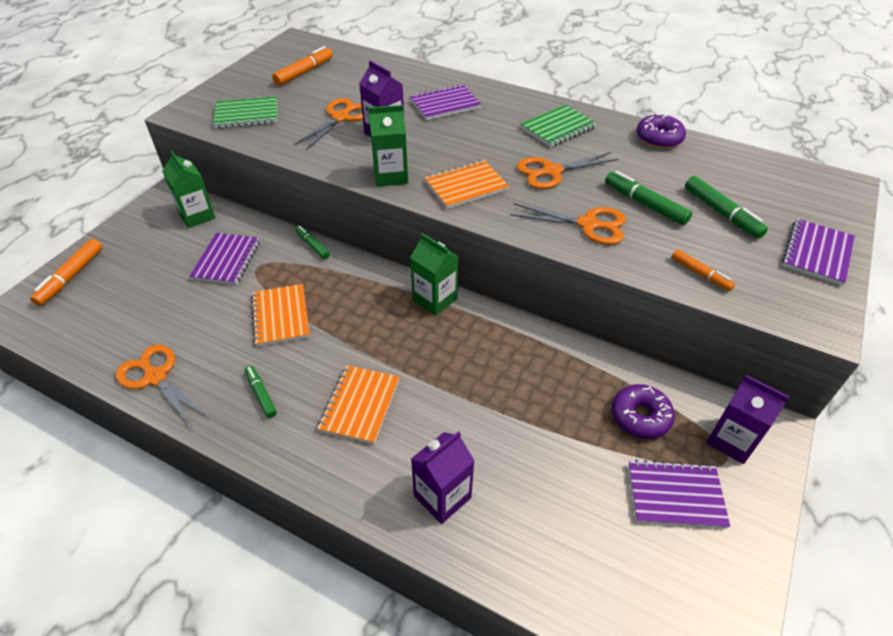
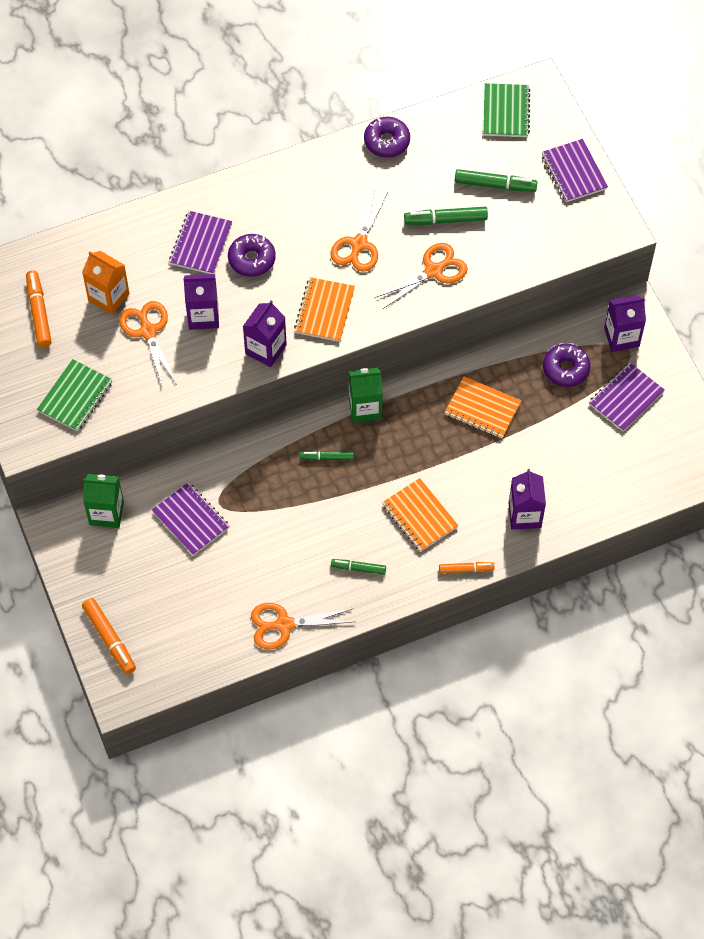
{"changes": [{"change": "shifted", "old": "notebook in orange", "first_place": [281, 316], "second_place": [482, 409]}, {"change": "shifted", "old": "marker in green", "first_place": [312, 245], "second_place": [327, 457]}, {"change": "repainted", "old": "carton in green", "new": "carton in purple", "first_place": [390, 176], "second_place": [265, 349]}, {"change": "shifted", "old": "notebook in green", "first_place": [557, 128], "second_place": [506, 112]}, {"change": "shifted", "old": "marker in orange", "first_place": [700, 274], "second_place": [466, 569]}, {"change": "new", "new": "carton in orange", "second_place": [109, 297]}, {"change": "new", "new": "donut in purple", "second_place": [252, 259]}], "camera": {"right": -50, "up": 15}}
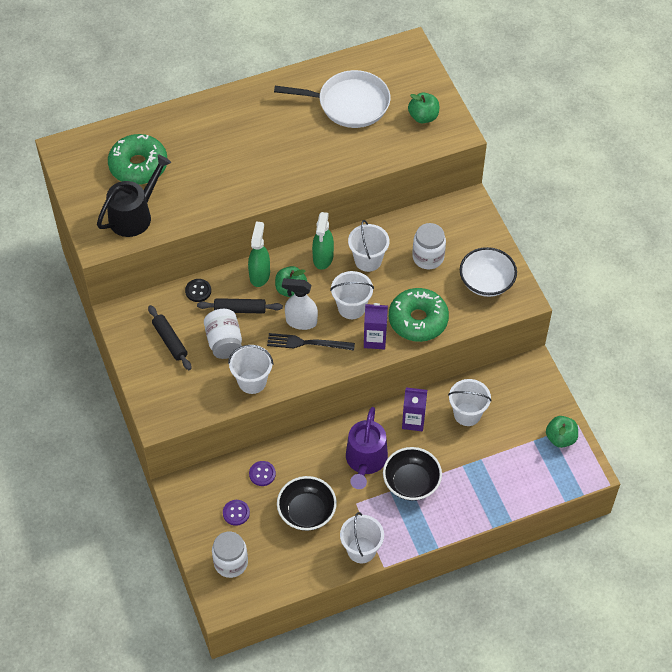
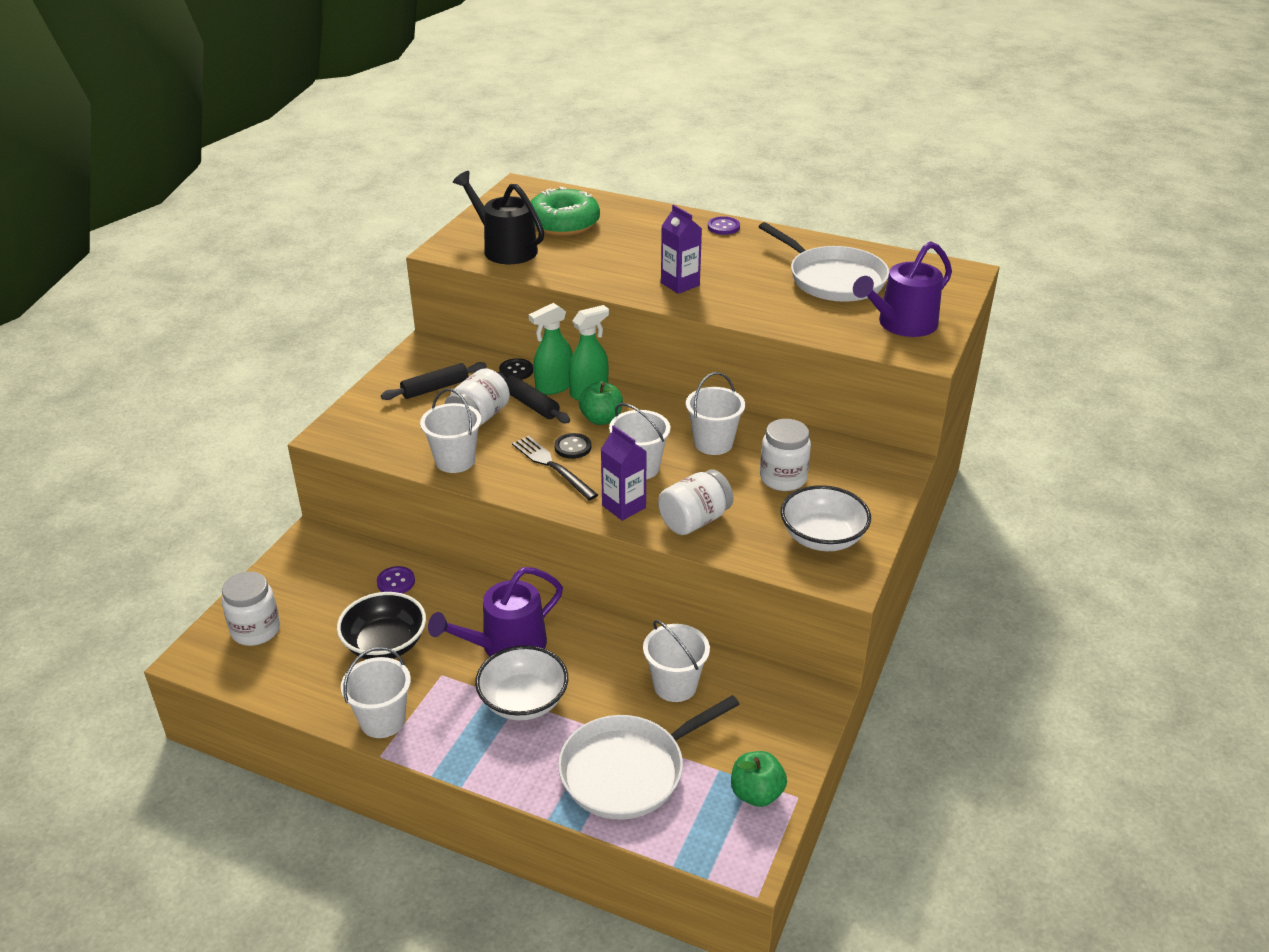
{"changes": [{"change": "rotated", "old": "watering can in black", "first_place": [134, 215], "second_place": [505, 249], "degrees": -135}, {"change": "rotated", "old": "rolling pin in black", "first_place": [170, 341], "second_place": [435, 388], "degrees": 45}, {"change": "shifted", "old": "button in purple", "first_place": [236, 513], "second_place": [723, 227]}, {"change": "swapped", "old": "spray bottle in white", "new": "button in black", "first_place": [301, 321], "second_place": [573, 447]}, {"change": "shifted", "old": "spray bottle in green", "first_place": [323, 258], "second_place": [554, 386]}, {"change": "repainted", "old": "bowl in black", "new": "bowl in white", "first_place": [411, 482], "second_place": [523, 701]}, {"change": "swapped", "old": "donut in green", "new": "jar in white", "first_place": [418, 320], "second_place": [694, 520]}, {"change": "shifted", "old": "carton in purple", "first_place": [413, 421], "second_place": [680, 284]}, {"change": "swapped", "old": "apple in green", "new": "watering can in purple", "first_place": [423, 117], "second_place": [902, 324]}, {"change": "new", "new": "pan in white", "second_place": [628, 771]}], "camera": {"right": 45, "up": -20}}
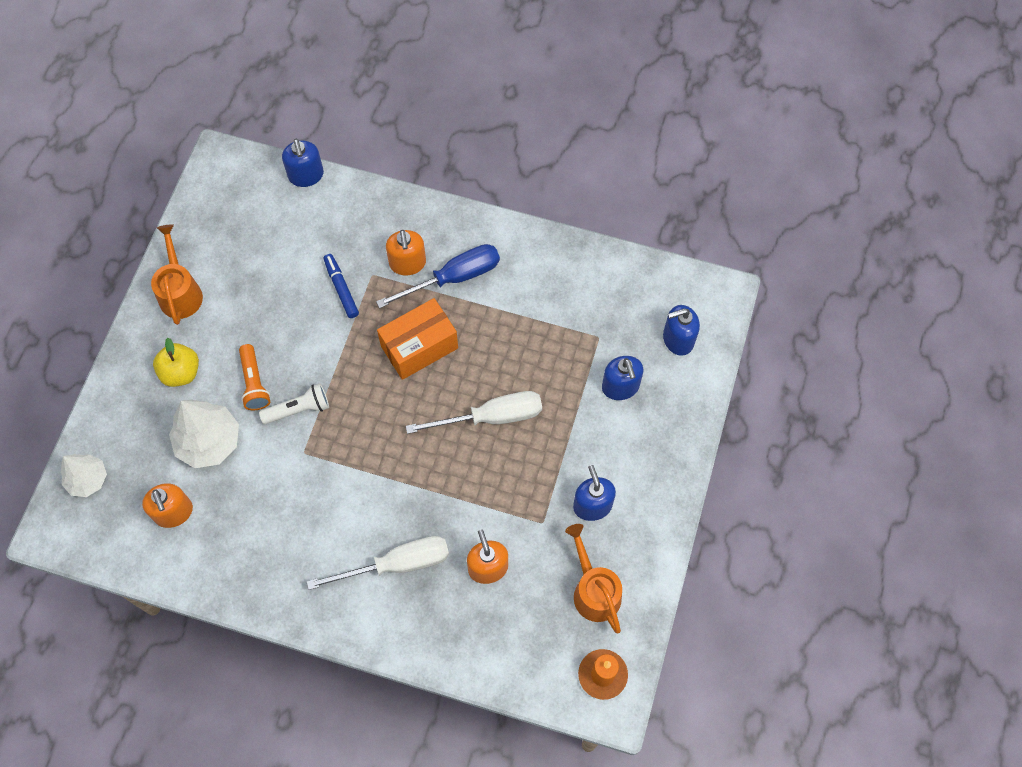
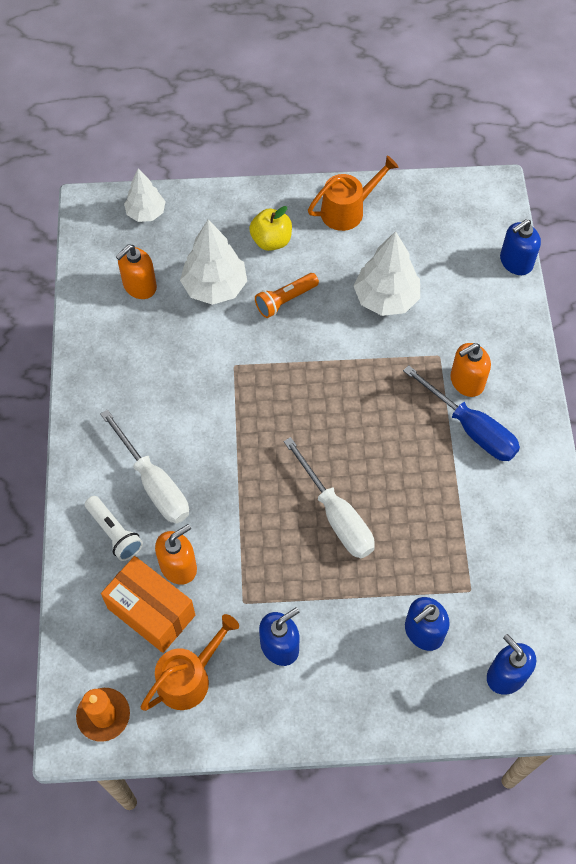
{"changes": [{"change": "shifted", "old": "flashlight in white", "first_place": [298, 409], "second_place": [115, 533]}, {"change": "gone", "old": "marker in blue", "first_place": [341, 288]}, {"change": "shifted", "old": "box in orange", "first_place": [419, 347], "second_place": [151, 611]}, {"change": "new", "new": "tree in white", "second_place": [386, 298]}], "camera": {"right": 70, "up": -5}}
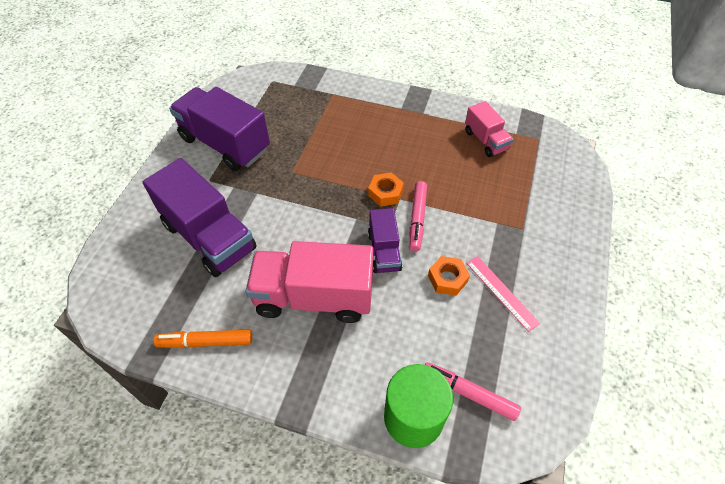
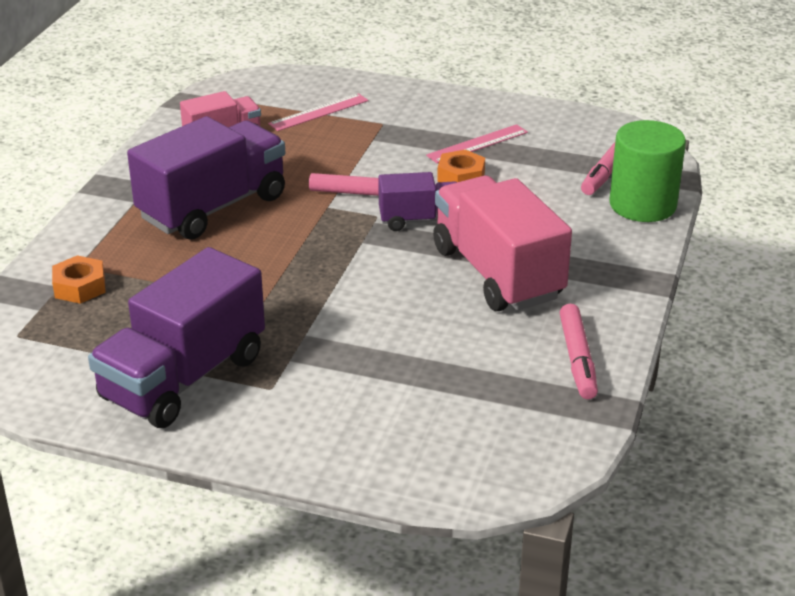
{"changes": [{"change": "shifted", "old": "truck in purple", "first_place": [209, 237], "second_place": [213, 207]}, {"change": "repainted", "old": "marker in orange", "new": "marker in pink", "first_place": [205, 342], "second_place": [577, 359]}, {"change": "rotated", "old": "truck in pink", "first_place": [314, 297], "second_place": [497, 273], "degrees": 150}, {"change": "shifted", "old": "nut in orange", "first_place": [385, 193], "second_place": [80, 287]}, {"change": "new", "new": "ruler in pink", "second_place": [319, 112]}], "camera": {"right": -90, "up": -20}}
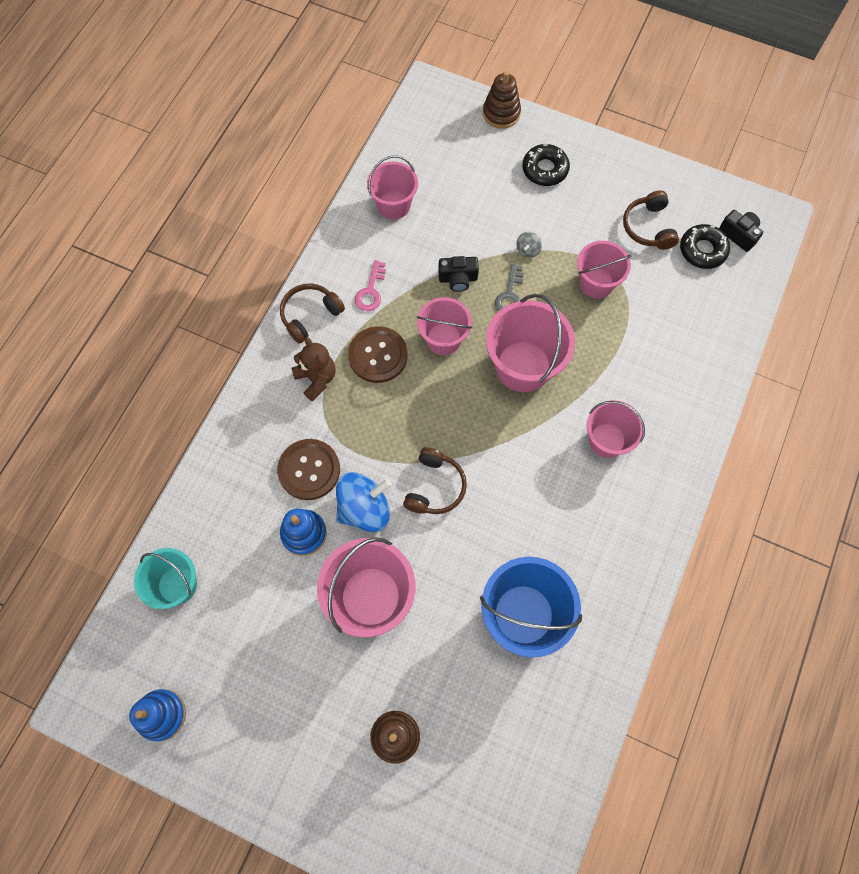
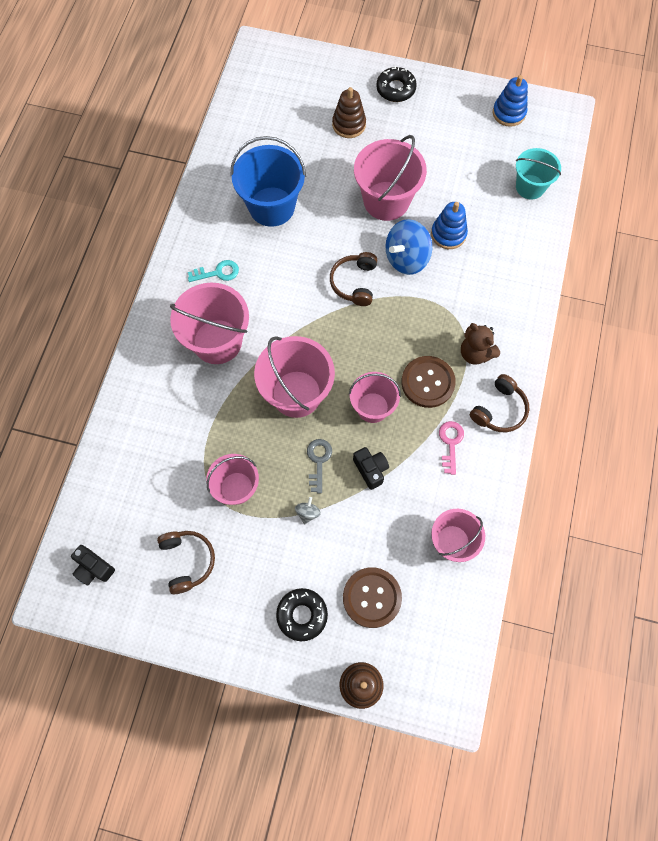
{"changes": [{"change": "shifted", "old": "button in brown", "first_place": [309, 470], "second_place": [372, 597]}, {"change": "rotated", "old": "camera in black", "first_place": [458, 279], "second_place": [371, 469], "degrees": 75}, {"change": "scaled", "old": "bucket in pink", "first_place": [607, 440], "second_place": [217, 341], "factor": 1.57}, {"change": "shifted", "old": "donut in black", "first_place": [702, 250], "second_place": [395, 89]}, {"change": "new", "new": "key in turquoise", "second_place": [218, 272]}], "camera": {"right": 170, "up": 0}}
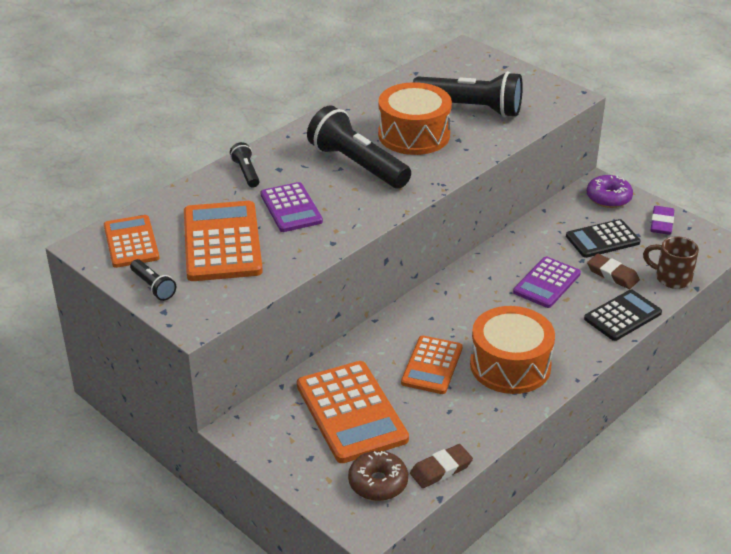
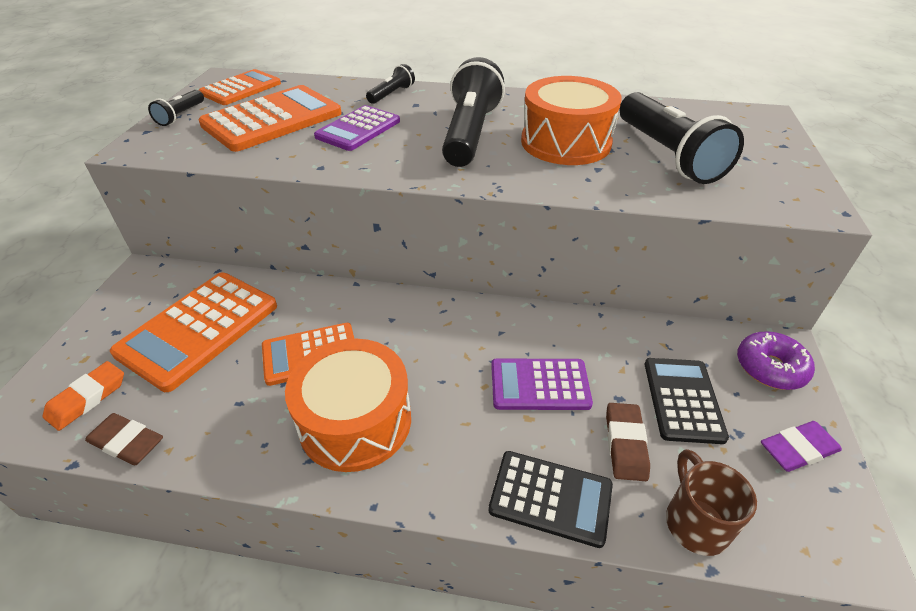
{"changes": [{"change": "swapped", "old": "donut in brown", "new": "eraser in orange", "first_place": [378, 483], "second_place": [87, 398]}, {"change": "rotated", "old": "calculator in black", "first_place": [602, 239], "second_place": [683, 400], "degrees": 60}], "camera": {"right": 55, "up": 5}}
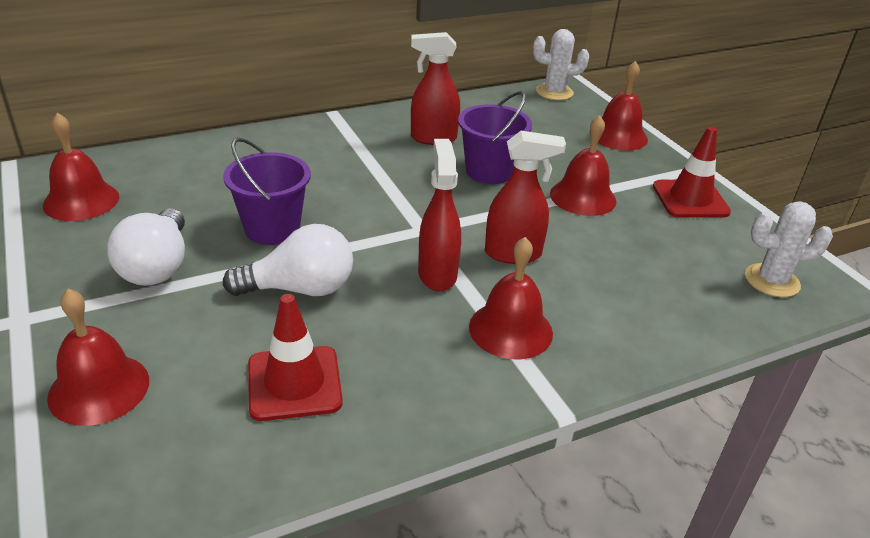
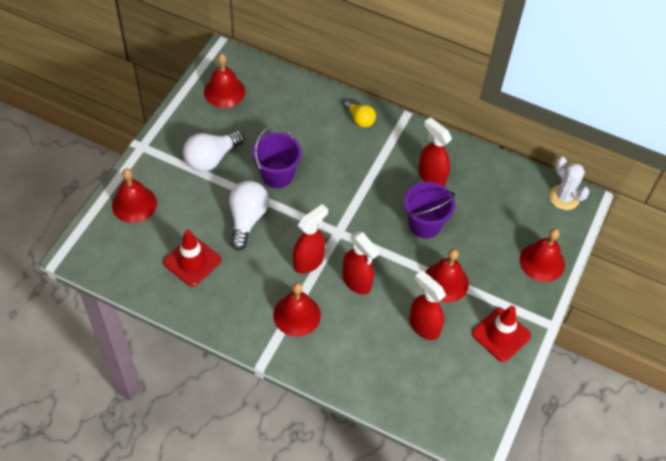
{"changes": [{"change": "rotated", "old": "light bulb in white", "first_place": [300, 289], "second_place": [247, 219], "degrees": -120}, {"change": "gone", "old": "cactus in white", "first_place": [771, 281]}, {"change": "new", "new": "light bulb in yellow", "second_place": [360, 119]}, {"change": "new", "new": "spray bottle in red", "second_place": [423, 326]}], "camera": {"right": 50, "up": 20}}
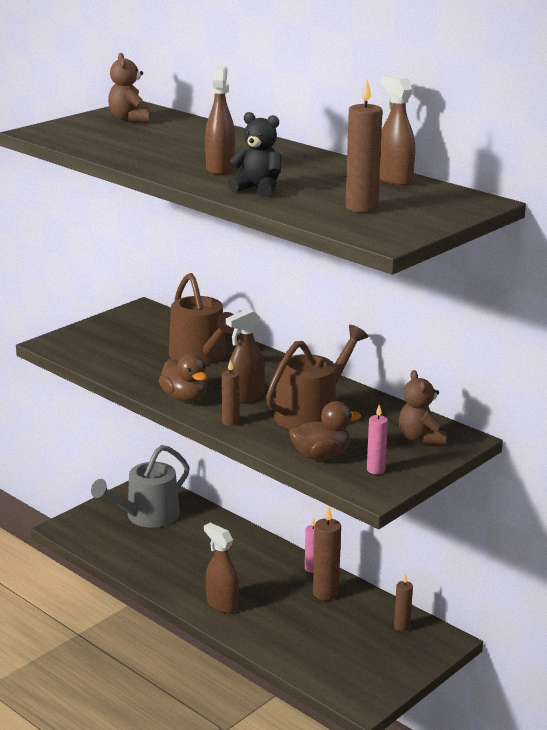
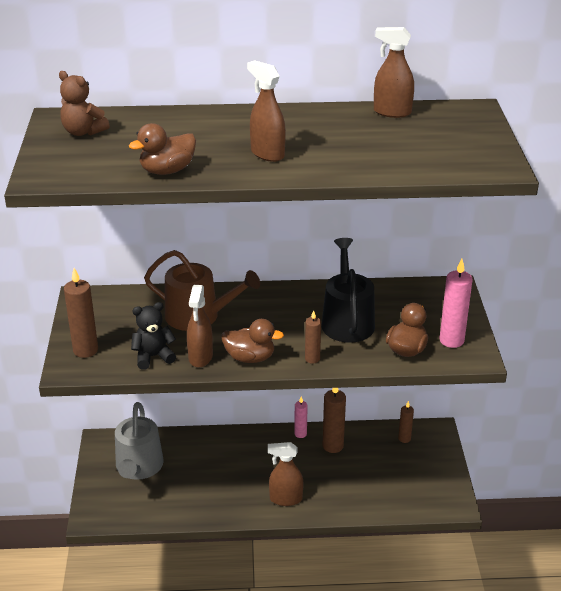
{"changes": [{"change": "shifted", "old": "spray bottle in brown", "first_place": [245, 397], "second_place": [200, 357]}, {"change": "shifted", "old": "teddy bear in black", "first_place": [257, 189], "second_place": [153, 356]}, {"change": "repainted", "old": "watering can in brown", "new": "watering can in black", "first_place": [311, 413], "second_place": [347, 321]}, {"change": "shifted", "old": "candle in brown", "first_place": [361, 208], "second_place": [85, 350]}, {"change": "scaled", "old": "candle in pink", "first_place": [375, 470], "second_place": [451, 340], "factor": 1.66}, {"change": "gone", "old": "teddy bear in brown", "first_place": [420, 438]}, {"change": "new", "new": "duck in brown", "second_place": [167, 171]}], "camera": {"right": -45, "up": 10}}
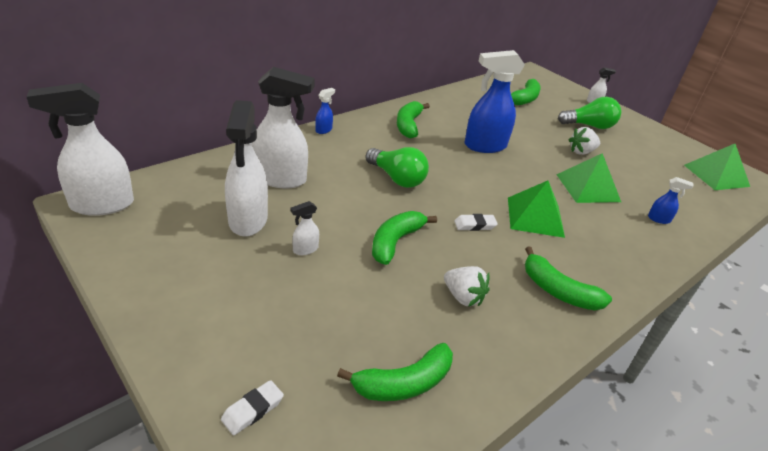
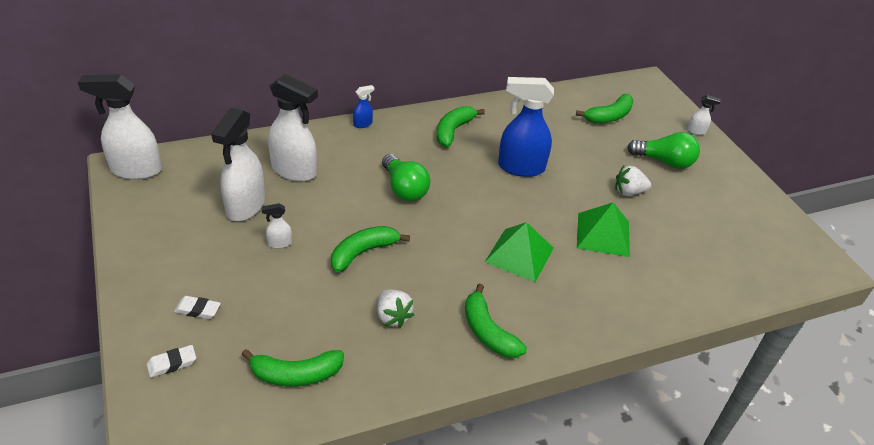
{"changes": [{"change": "shifted", "old": "eraser in white", "first_place": [474, 225], "second_place": [198, 310]}, {"change": "gone", "old": "spray bottle in blue", "first_place": [659, 219]}, {"change": "gone", "old": "pyramid in green", "first_place": [716, 175]}], "camera": {"right": 20, "up": 5}}
